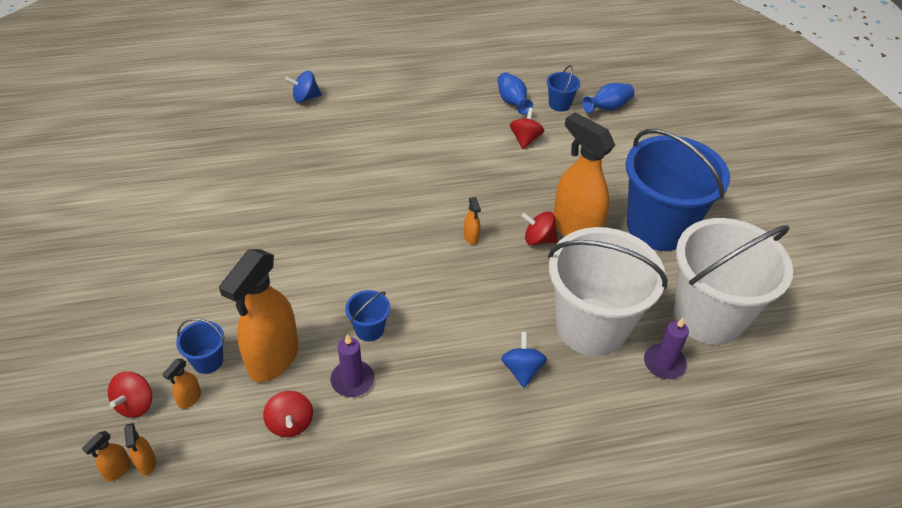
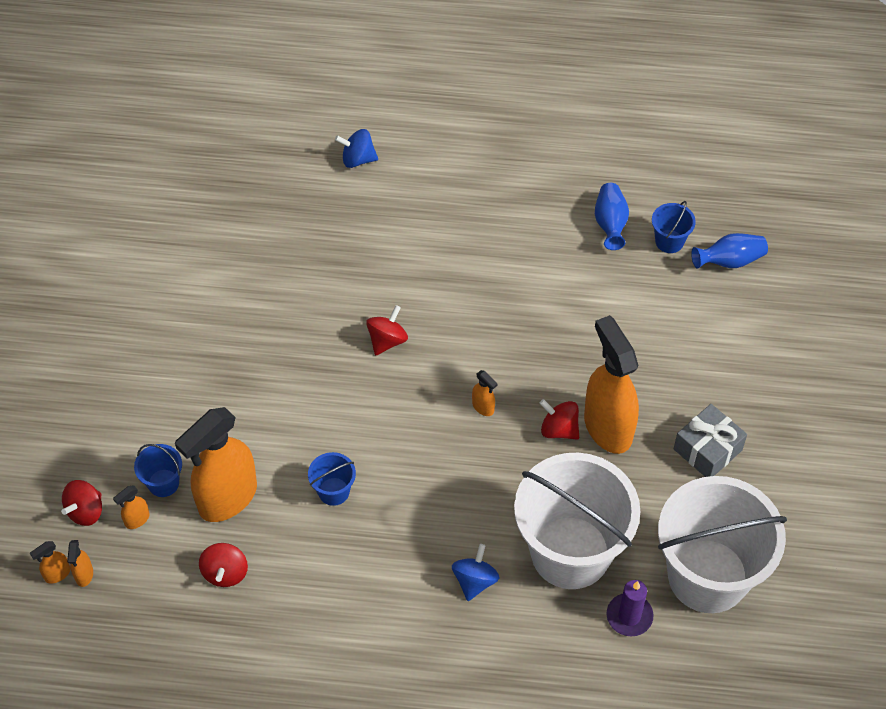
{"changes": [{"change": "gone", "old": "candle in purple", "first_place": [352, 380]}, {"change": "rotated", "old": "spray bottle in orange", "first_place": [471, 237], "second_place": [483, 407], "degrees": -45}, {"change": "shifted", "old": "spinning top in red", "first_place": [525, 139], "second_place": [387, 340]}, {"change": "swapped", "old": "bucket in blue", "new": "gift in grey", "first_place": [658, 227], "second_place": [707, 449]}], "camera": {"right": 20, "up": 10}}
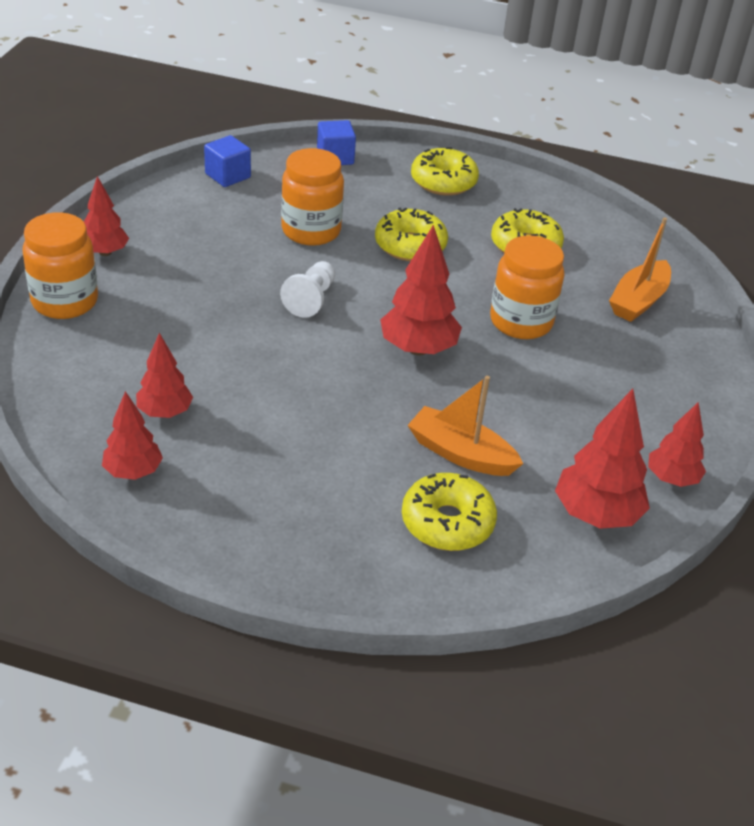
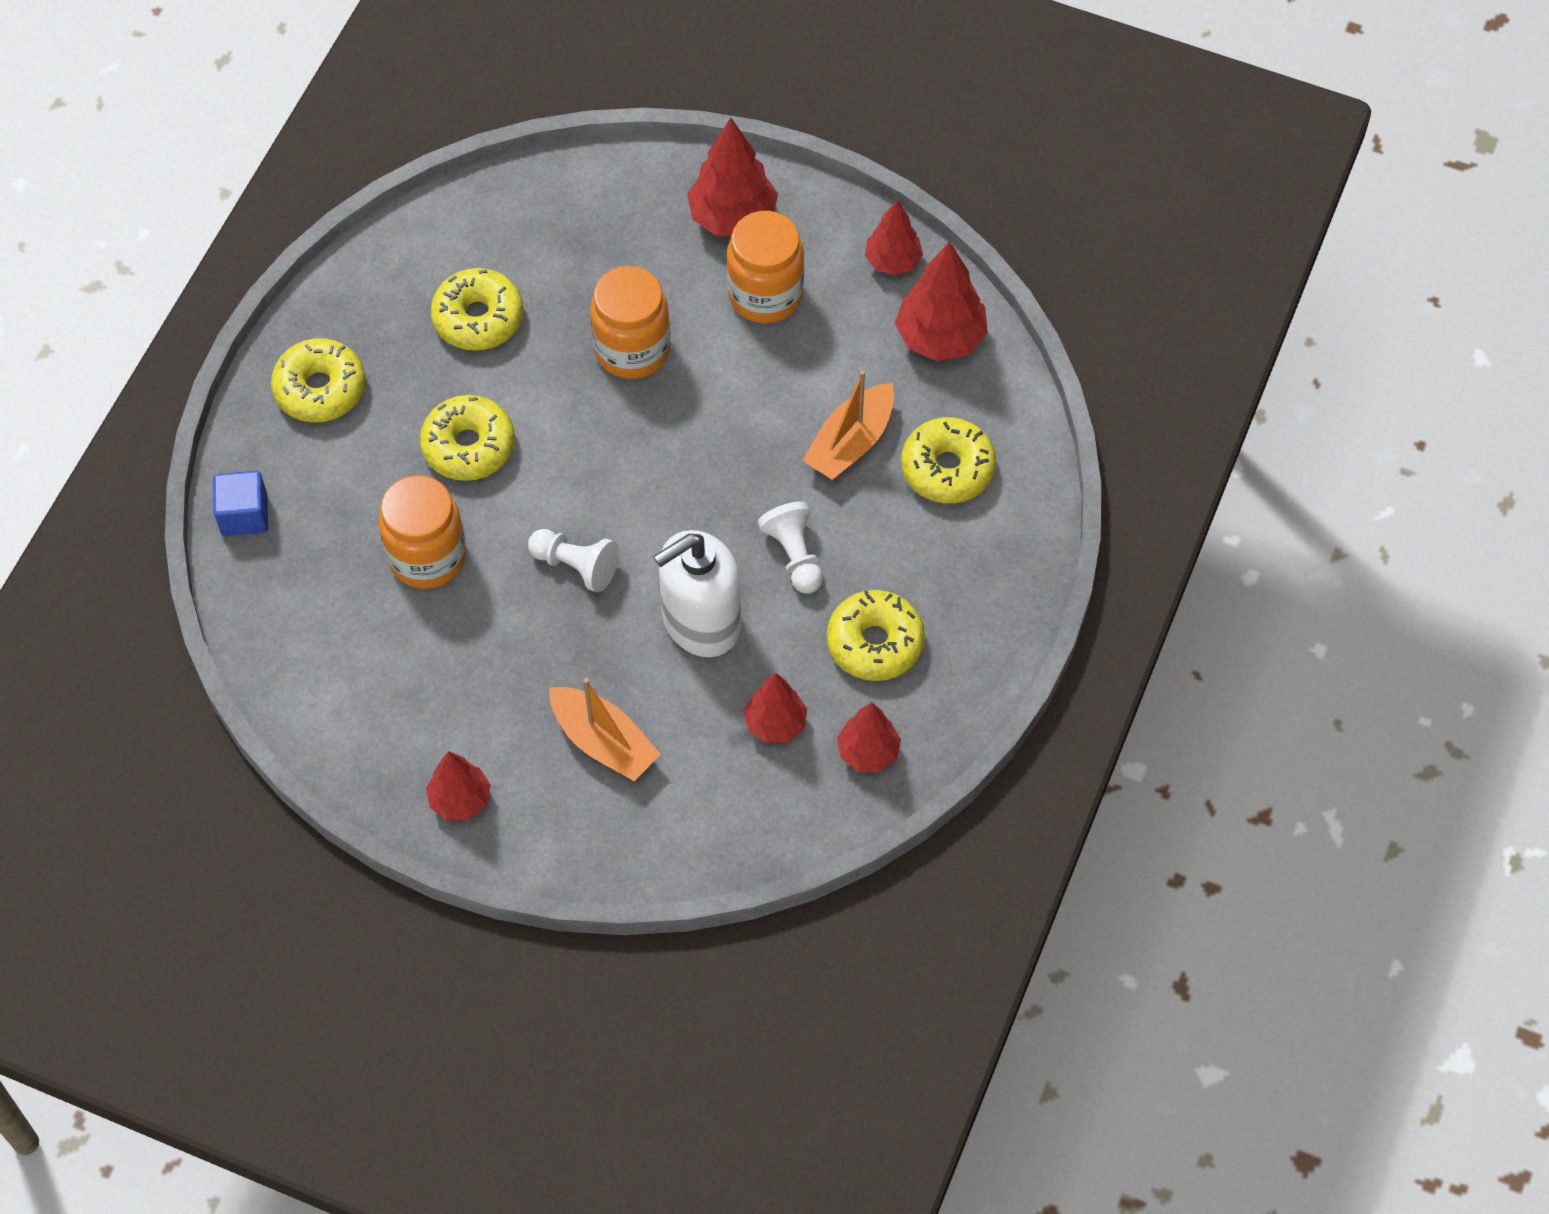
{"changes": [{"change": "shifted", "old": "jar in orange", "first_place": [65, 301], "second_place": [765, 295]}, {"change": "gone", "old": "cube in blue", "first_place": [228, 176]}, {"change": "shifted", "old": "tree in red", "first_place": [418, 349], "second_place": [732, 218]}, {"change": "shifted", "old": "boat in orange", "first_place": [638, 301], "second_place": [604, 742]}, {"change": "new", "new": "soap dispenser in white", "second_place": [700, 622]}, {"change": "new", "new": "pawn in white", "second_place": [794, 555]}, {"change": "new", "new": "donut in yellow", "second_place": [875, 643]}], "camera": {"right": -80, "up": 20}}
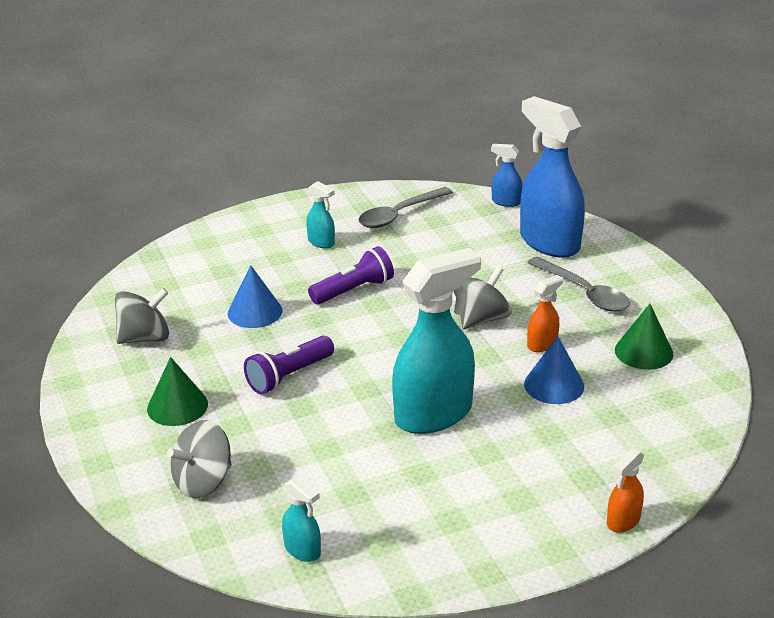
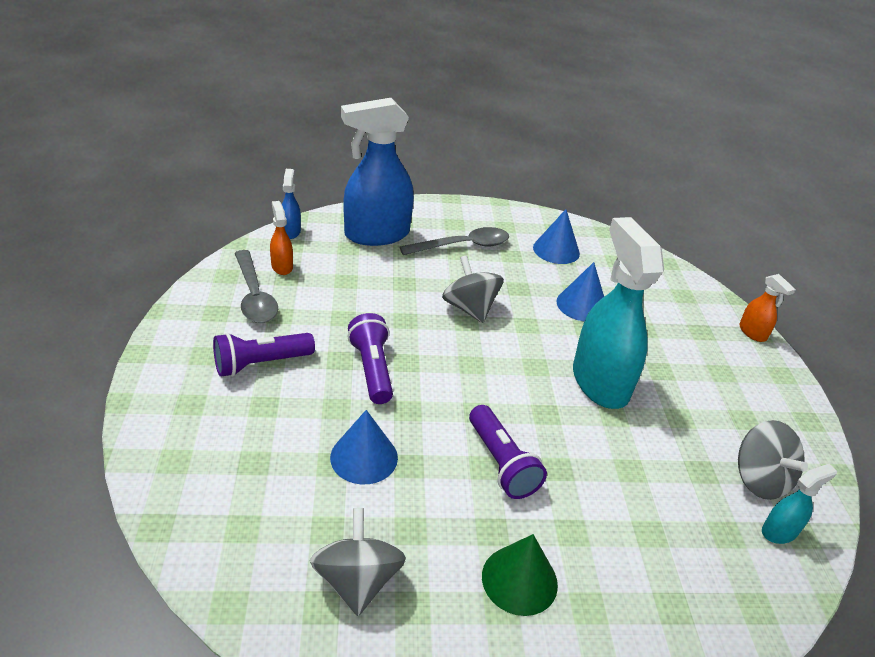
{"changes": [{"change": "shifted", "old": "spinning top in grey", "first_place": [203, 482], "second_place": [759, 479]}, {"change": "swapped", "old": "spray bottle in turquoise", "new": "flashlight in purple", "first_place": [321, 242], "second_place": [260, 364]}, {"change": "rotated", "old": "spray bottle in blue", "first_place": [506, 202], "second_place": [290, 231], "degrees": 135}, {"change": "shifted", "old": "spray bottle in orange", "first_place": [542, 344], "second_place": [282, 266]}, {"change": "repainted", "old": "cone in green", "new": "cone in blue", "first_place": [644, 352], "second_place": [556, 250]}], "camera": {"right": -75, "up": 5}}
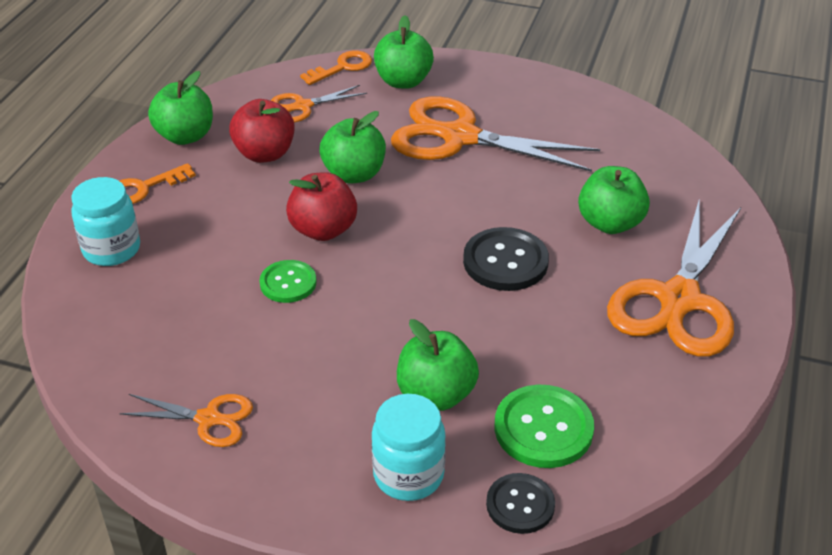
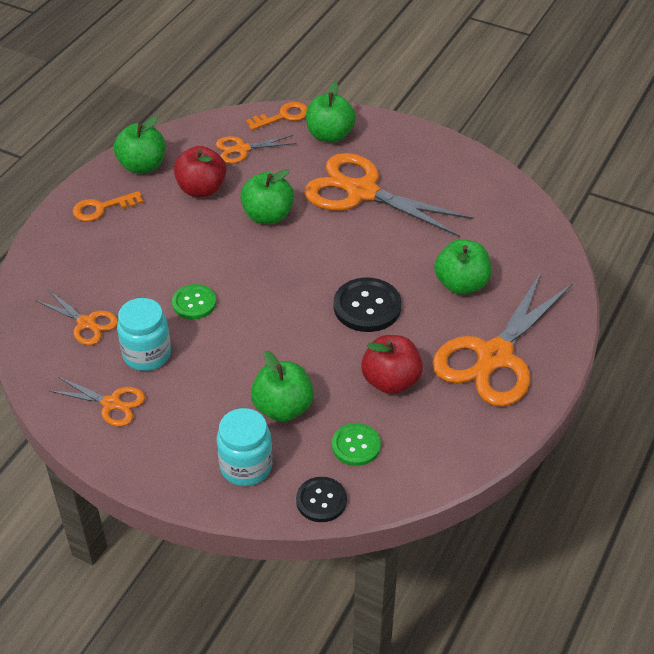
{"changes": [{"change": "shifted", "old": "jar in turquoise", "first_place": [111, 249], "second_place": [147, 354]}, {"change": "shifted", "old": "apple in red", "first_place": [323, 230], "second_place": [391, 381]}, {"change": "scaled", "old": "button in green", "first_place": [543, 428], "second_place": [356, 445], "factor": 0.65}, {"change": "new", "new": "scissors in orange", "second_place": [86, 323]}], "camera": {"right": 10, "up": 5}}
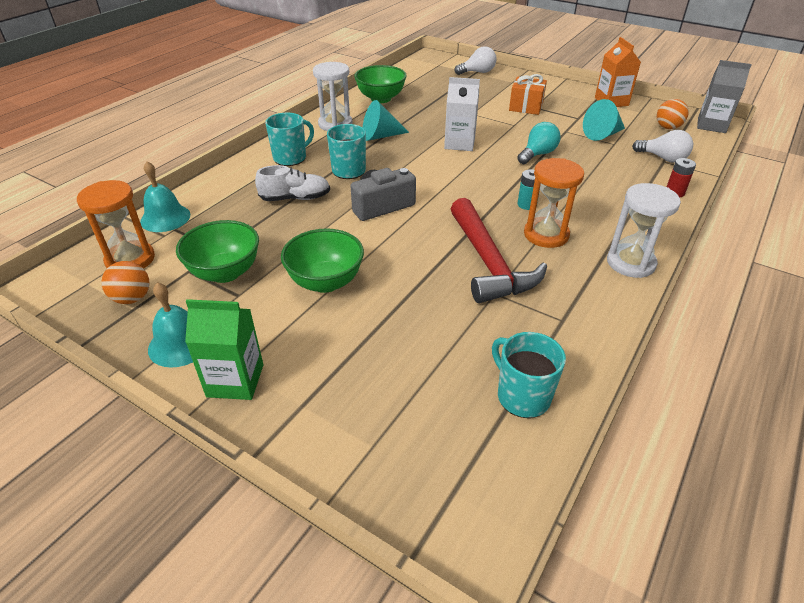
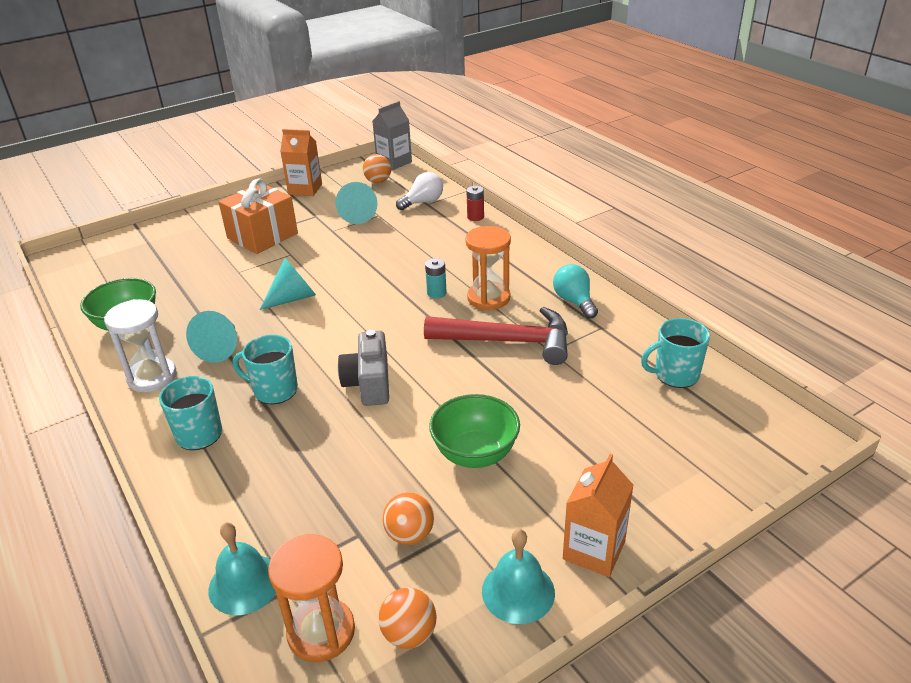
{"changes": [{"change": "swapped", "old": "bowl in green", "new": "ball in orange", "first_place": [225, 272], "second_place": [410, 534]}, {"change": "repainted", "old": "carton in green", "new": "carton in orange", "first_place": [235, 380], "second_place": [594, 550]}, {"change": "gone", "old": "shoe in white", "first_place": [295, 198]}, {"change": "swapped", "old": "carton in white", "new": "cone in turquoise", "first_place": [459, 143], "second_place": [293, 298]}, {"change": "gone", "old": "light bulb in white", "first_place": [477, 72]}, {"change": "scaled", "old": "gift in orange", "first_place": [526, 107], "second_place": [262, 236], "factor": 1.5}, {"change": "shifted", "old": "light bulb in turquoise", "first_place": [537, 154], "second_place": [574, 301]}, {"change": "gone", "old": "hourglass in white", "first_place": [630, 263]}], "camera": {"right": -65, "up": -5}}
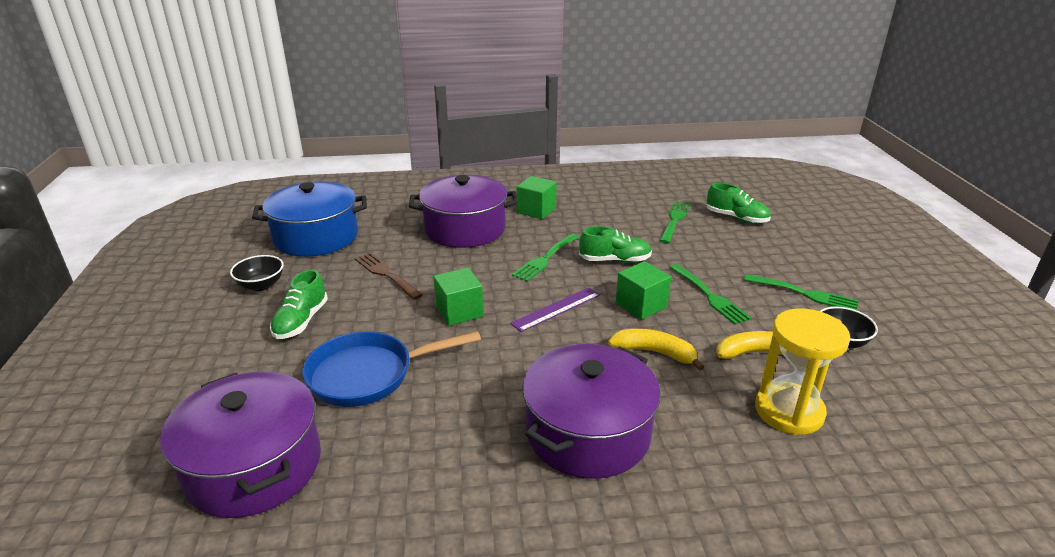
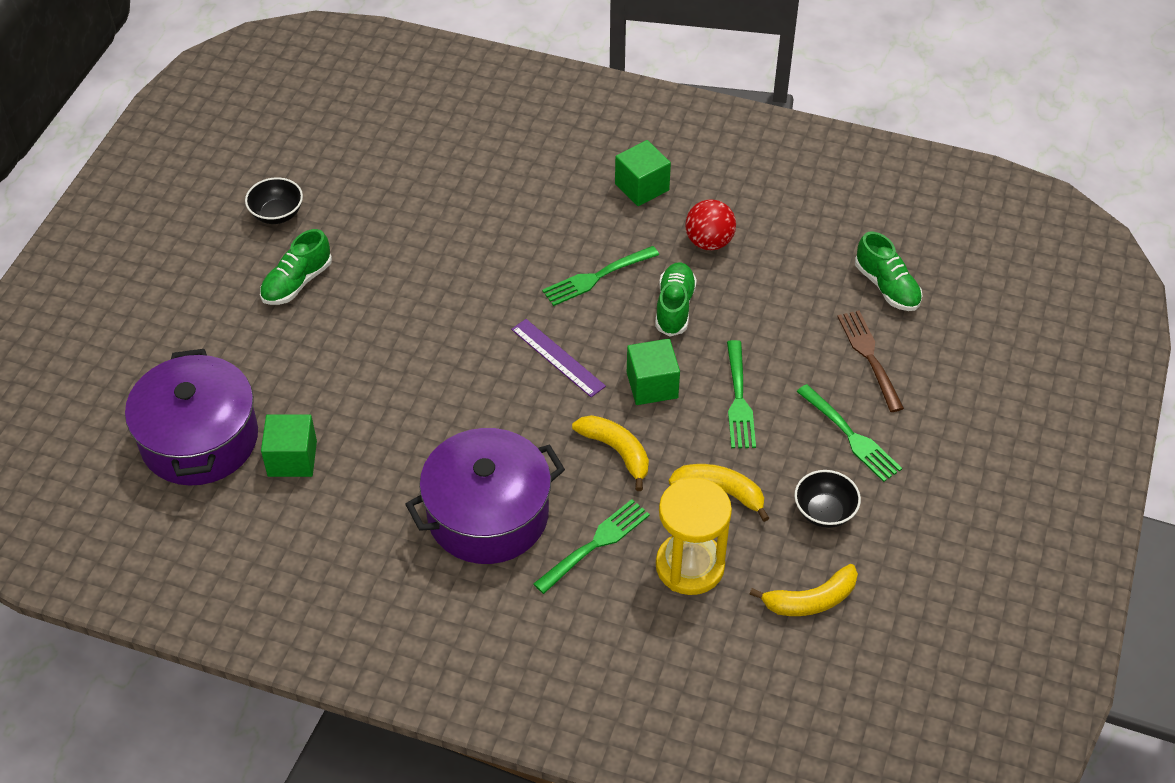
{"changes": [{"change": "gone", "old": "pot in blue", "first_place": [316, 237]}, {"change": "gone", "old": "pan in blue", "first_place": [368, 375]}, {"change": "shifted", "old": "fork in brown", "first_place": [386, 274], "second_place": [869, 356]}, {"change": "gone", "old": "pot in purple", "first_place": [465, 229]}, {"change": "shifted", "old": "cube in green", "first_place": [459, 311], "second_place": [292, 458]}, {"change": "rotated", "old": "ruler in purple", "first_place": [556, 309], "second_place": [558, 357], "degrees": 60}, {"change": "rotated", "old": "shoe in green", "first_place": [614, 260], "second_place": [674, 307], "degrees": -105}, {"change": "shifted", "old": "fork in green", "first_place": [674, 220], "second_place": [595, 544]}, {"change": "new", "new": "ball in red", "second_place": [709, 242]}, {"change": "new", "new": "banana in yellow", "second_place": [811, 600]}], "camera": {"right": 25, "up": 20}}
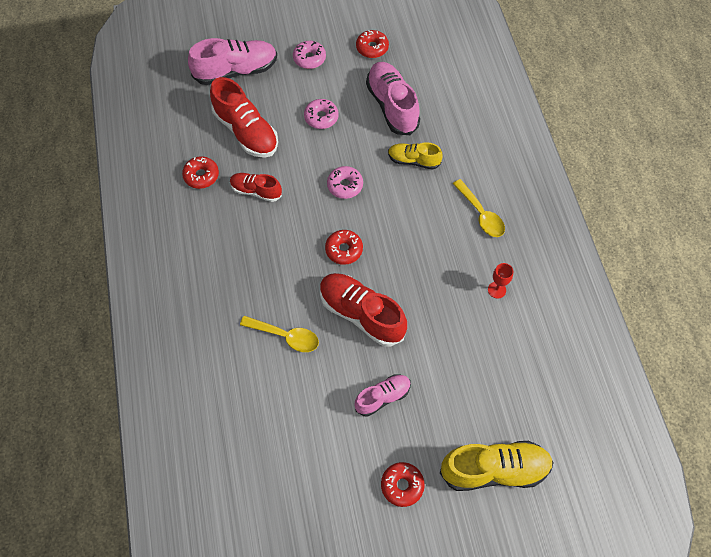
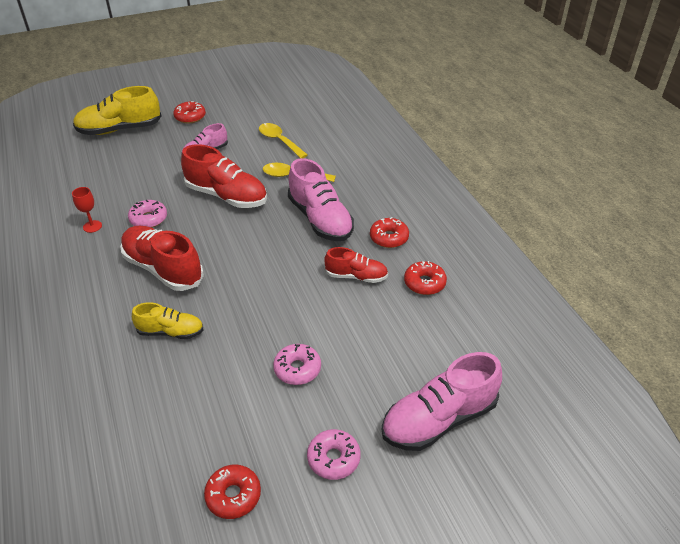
{"changes": [{"change": "shifted", "old": "shoe in red", "first_place": [246, 131], "second_place": [163, 269]}, {"change": "shifted", "old": "donut in red", "first_place": [344, 250], "second_place": [389, 238]}, {"change": "shifted", "old": "donut in pink", "first_place": [345, 185], "second_place": [148, 219]}, {"change": "shifted", "old": "shoe in pink", "first_place": [392, 106], "second_place": [320, 219]}, {"change": "shifted", "old": "spoon in yellow", "first_place": [481, 214], "second_place": [279, 141]}], "camera": {"right": 170, "up": -20}}
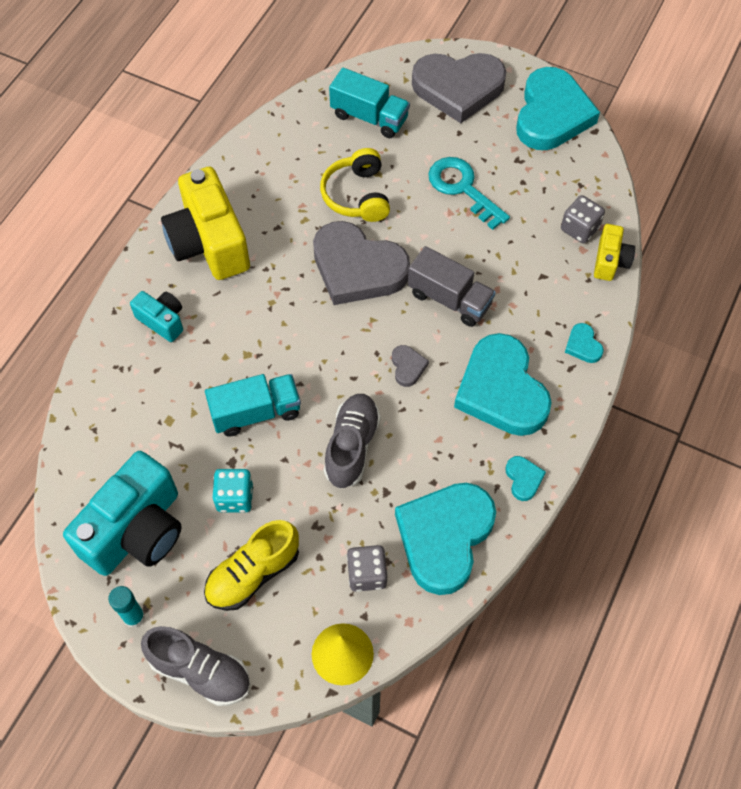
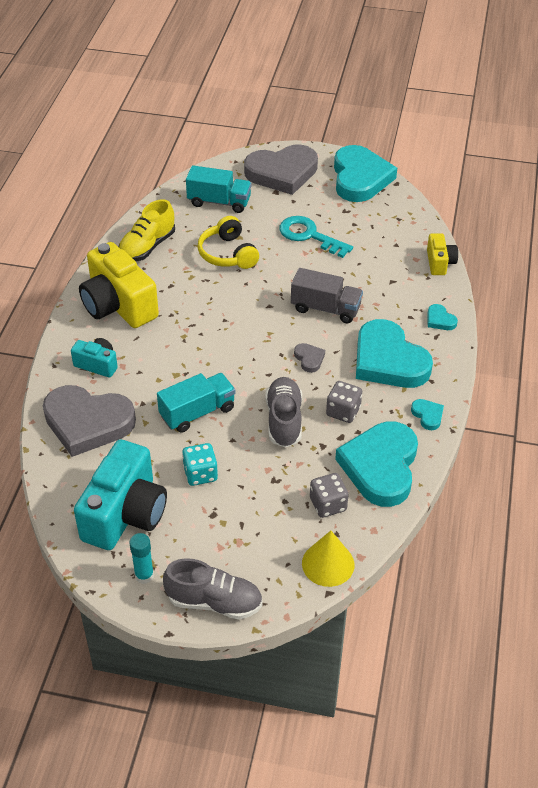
{"changes": [{"change": "shifted", "old": "shoe in yellow", "first_place": [253, 573], "second_place": [147, 247]}, {"change": "shifted", "old": "heart in grey", "first_place": [357, 268], "second_place": [87, 423]}, {"change": "shifted", "old": "dice in grey", "first_place": [579, 229], "second_place": [343, 411]}], "camera": {"right": -15, "up": -15}}
